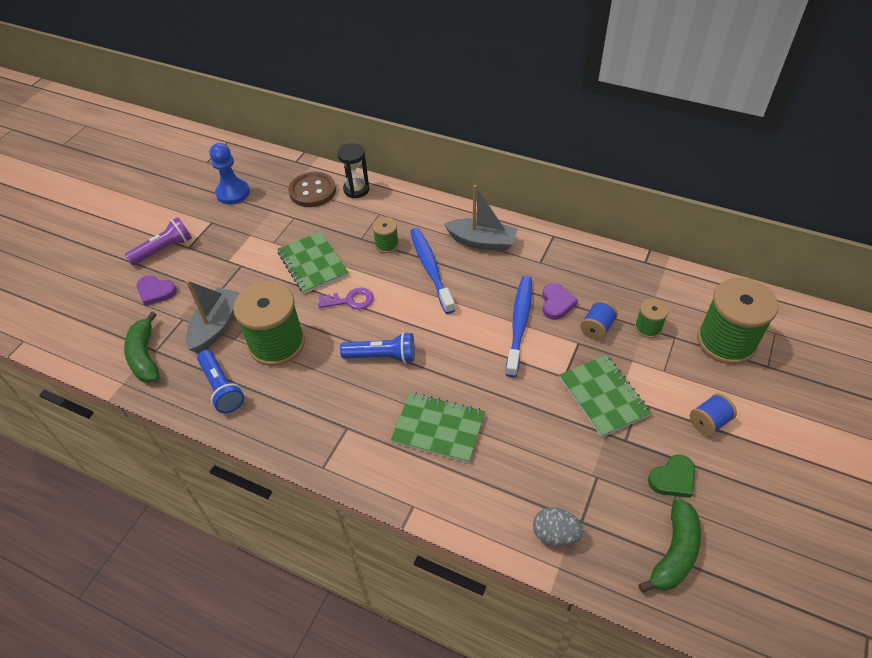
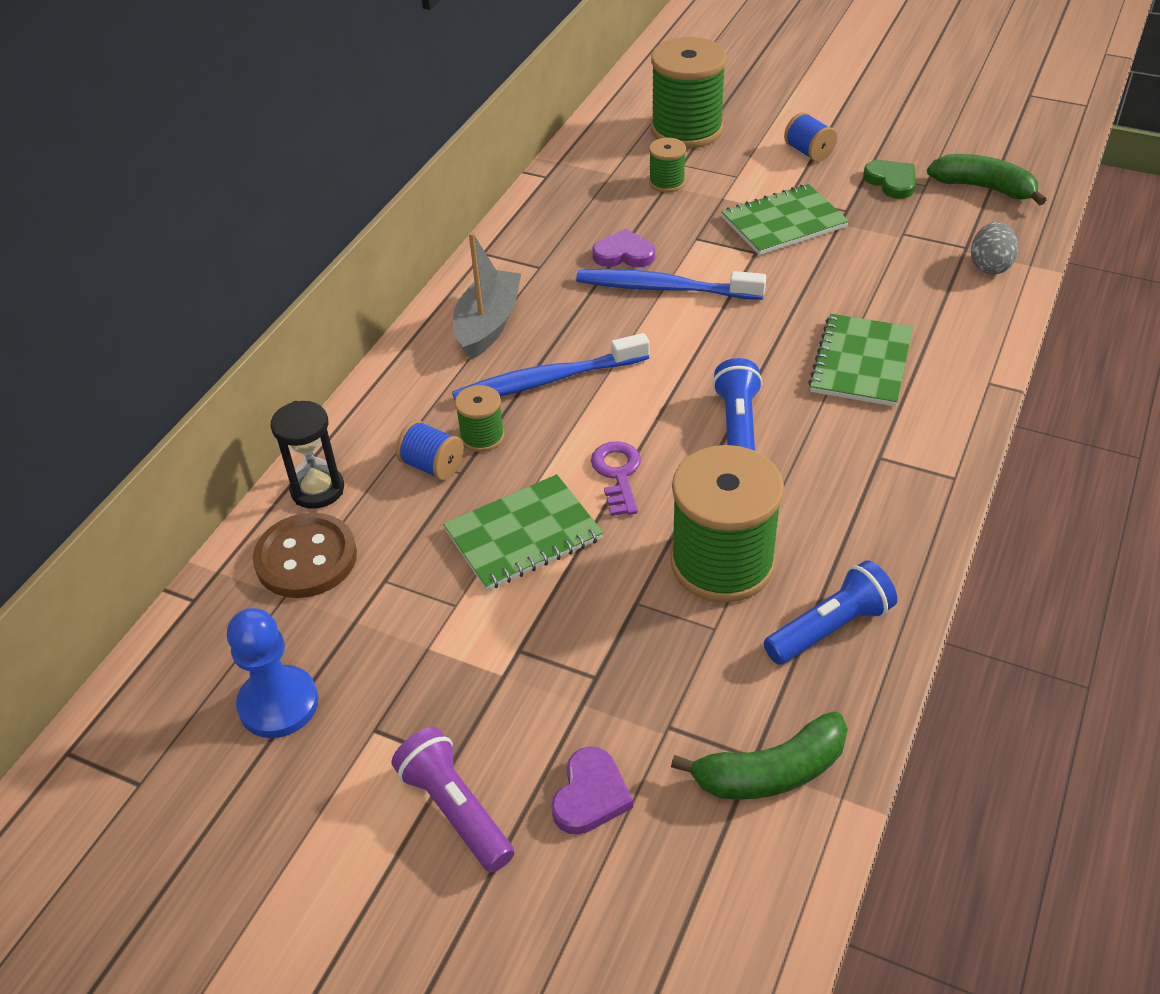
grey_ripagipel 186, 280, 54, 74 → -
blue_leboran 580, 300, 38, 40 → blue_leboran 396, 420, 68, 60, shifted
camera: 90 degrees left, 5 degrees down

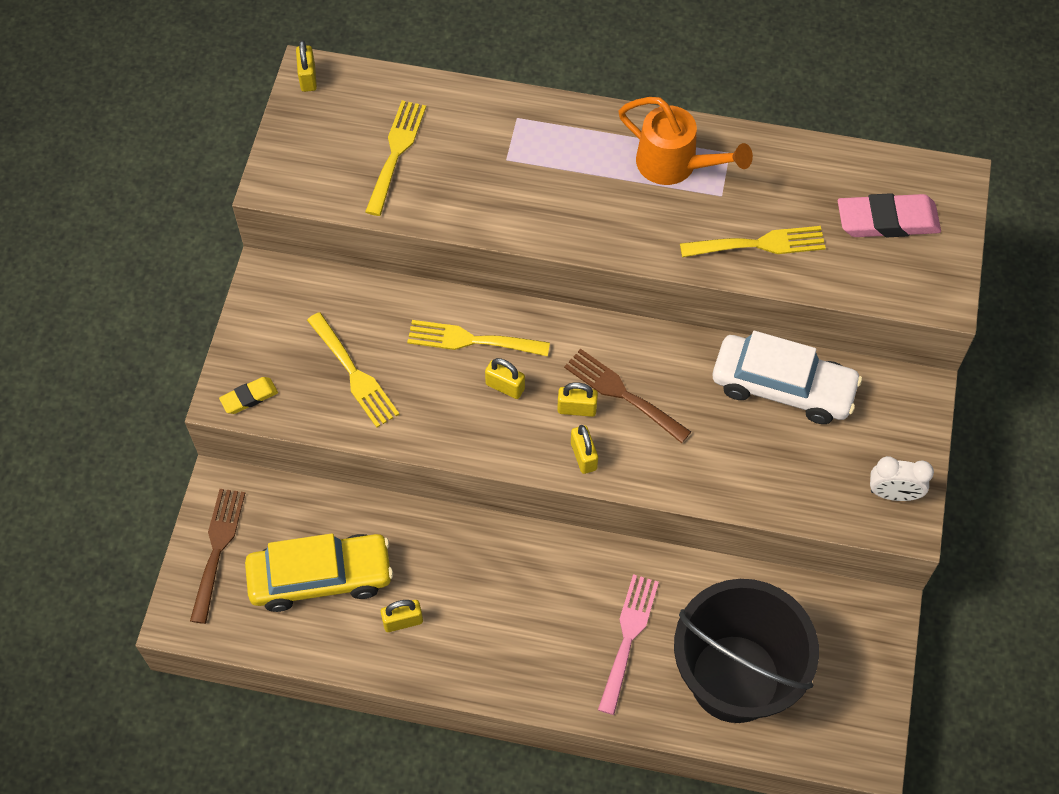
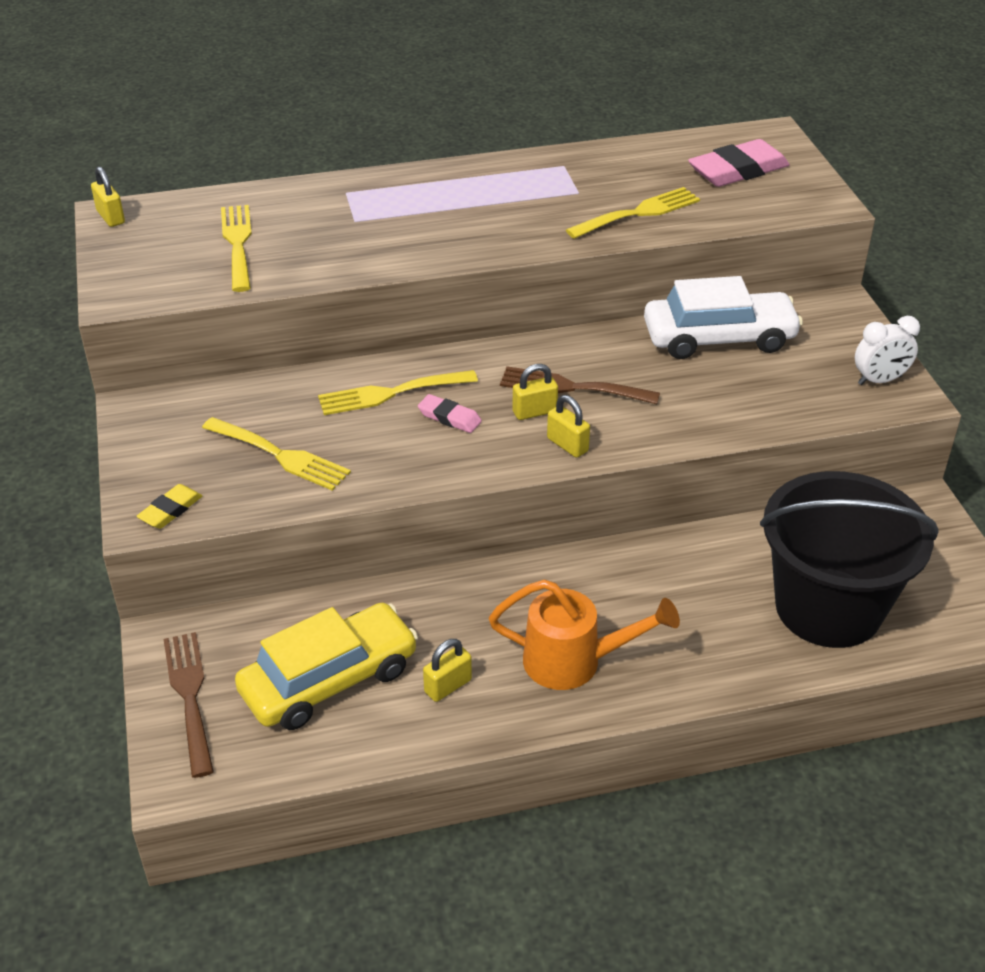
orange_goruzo 618, 97, 135, 88 → orange_goruzo 489, 579, 191, 111, shifted
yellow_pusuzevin 485, 358, 40, 41 → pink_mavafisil 418, 394, 64, 39
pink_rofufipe 598, 574, 61, 141 → -
camera: 25 degrees left, 20 degrees down

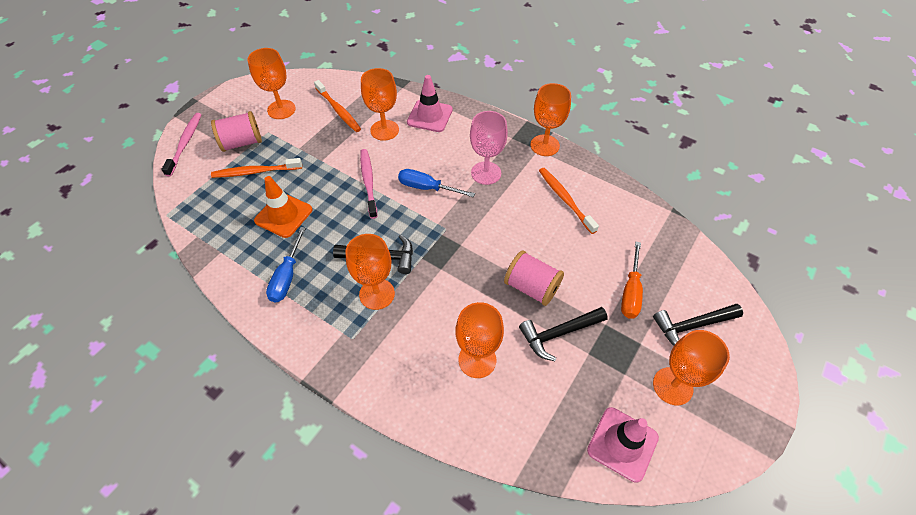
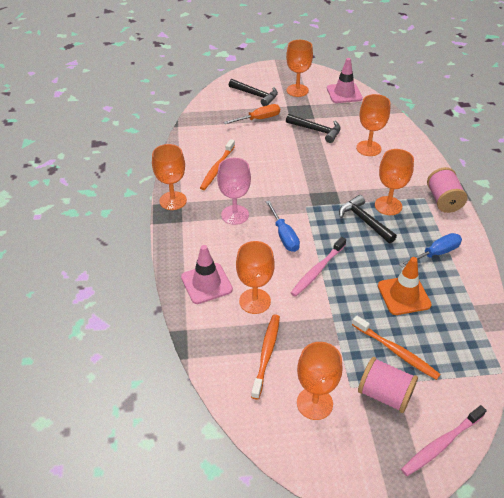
pink_leboran 504, 250, 60, 56 → pink_leboran 427, 167, 40, 46, shifted
camera: 130 degrees left, 10 degrees down

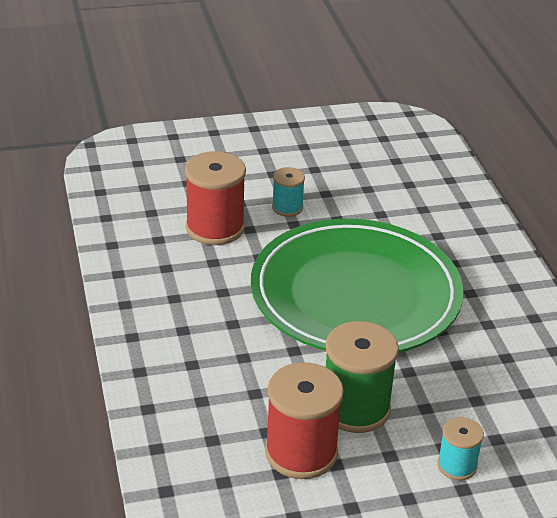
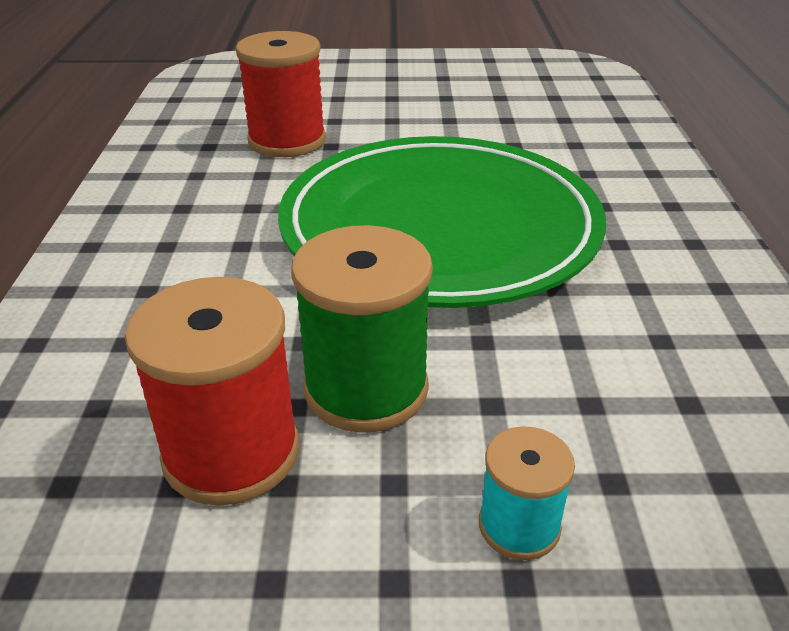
turquoise_leboran 272, 167, 33, 50 → -
camera: 15 degrees right, 0 degrees up

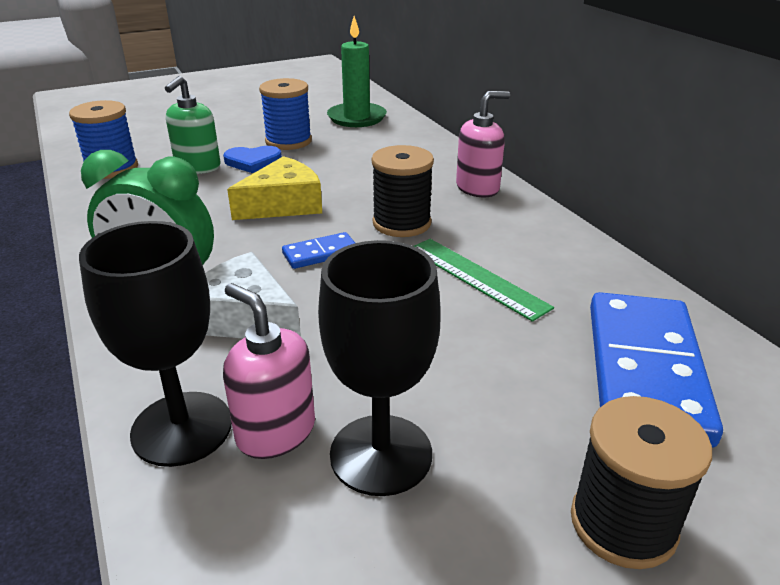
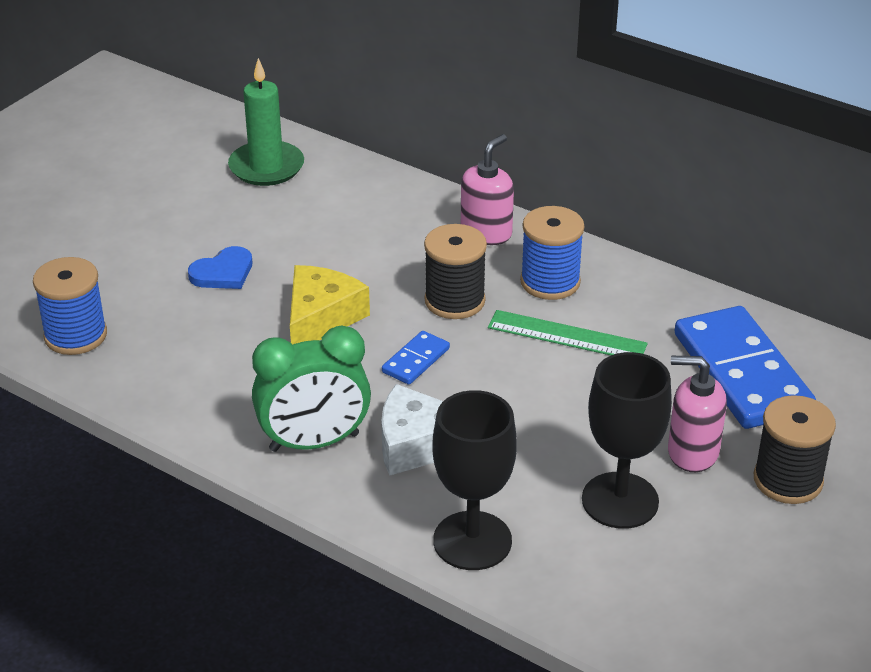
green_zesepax 165, 76, 56, 98 → -
blue_leboran 259, 78, 53, 72 → blue_leboran 520, 206, 64, 94, shifted
pink_zesepax 223, 283, 92, 176 → pink_zesepax 668, 356, 59, 116, shifted
camera: 30 degrees left, 5 degrees up

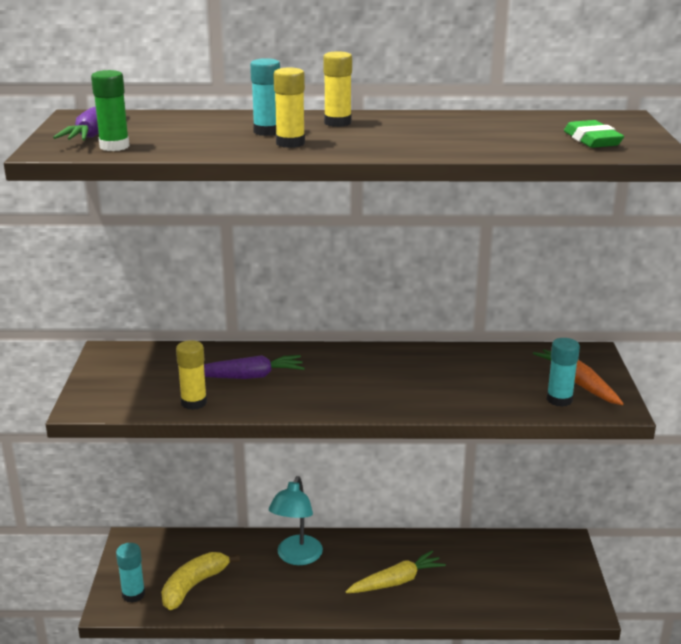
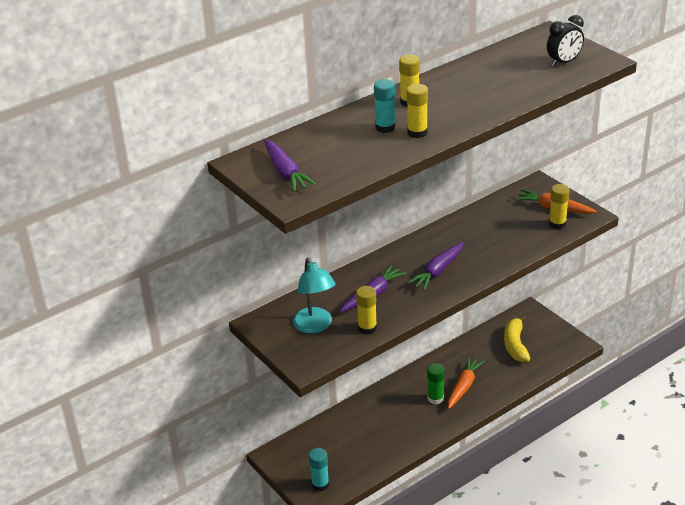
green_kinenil 91, 70, 39, 81 → green_kinenil 427, 363, 18, 41, shifted
green_mavafisil 564, 120, 60, 28 → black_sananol 547, 15, 37, 51
turquoise_kinenil 547, 338, 33, 69 → yellow_kinenil 549, 184, 21, 45
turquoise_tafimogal 269, 476, 54, 89 → turquoise_tafimogal 293, 258, 42, 75, shifted
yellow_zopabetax 345, 550, 101, 43 → orange_zopabetax 448, 356, 37, 53
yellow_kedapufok 161, 552, 79, 58 → yellow_kedapufok 504, 315, 26, 47, shifted
- → purple_zopabetax 407, 242, 57, 48
camera: 35 degrees left, 10 degrees up

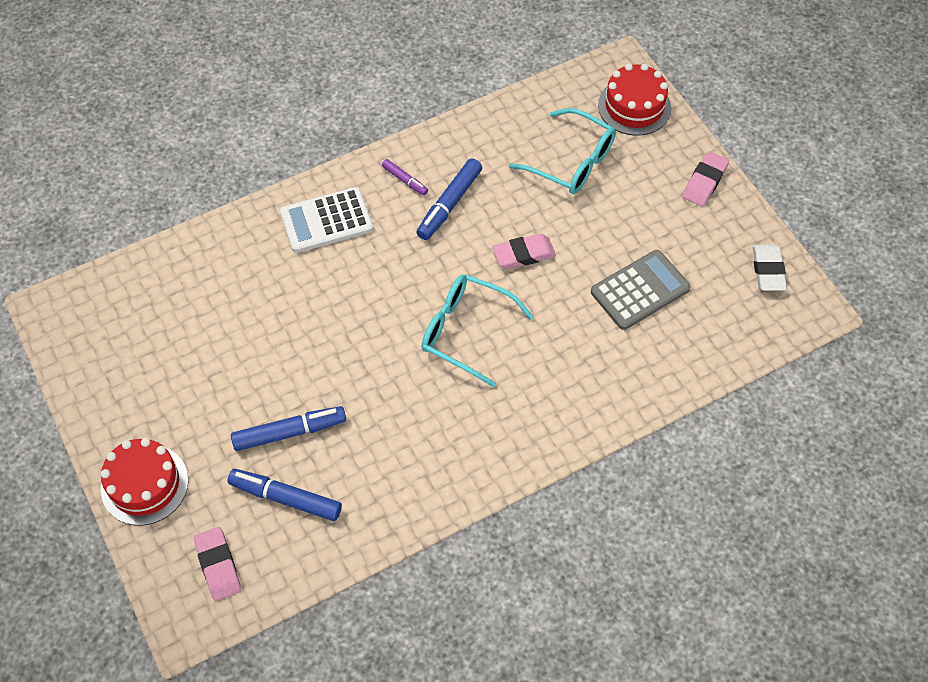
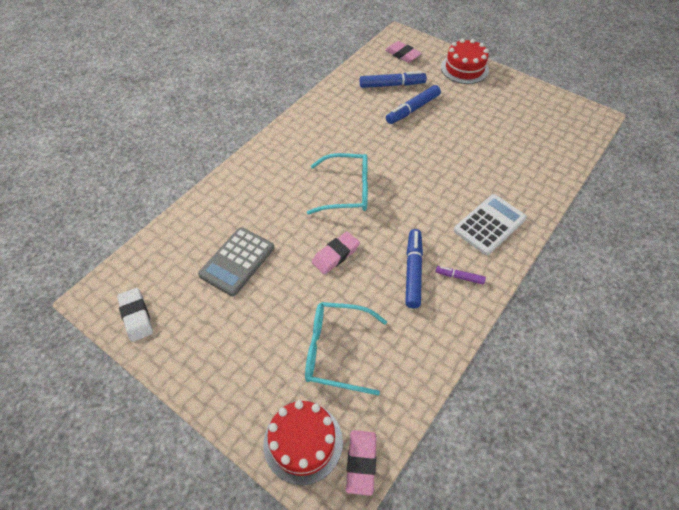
pink_mavafisil 682, 151, 47, 55 → pink_mavafisil 346, 430, 31, 66, shifted
camera: 155 degrees right, 5 degrees down

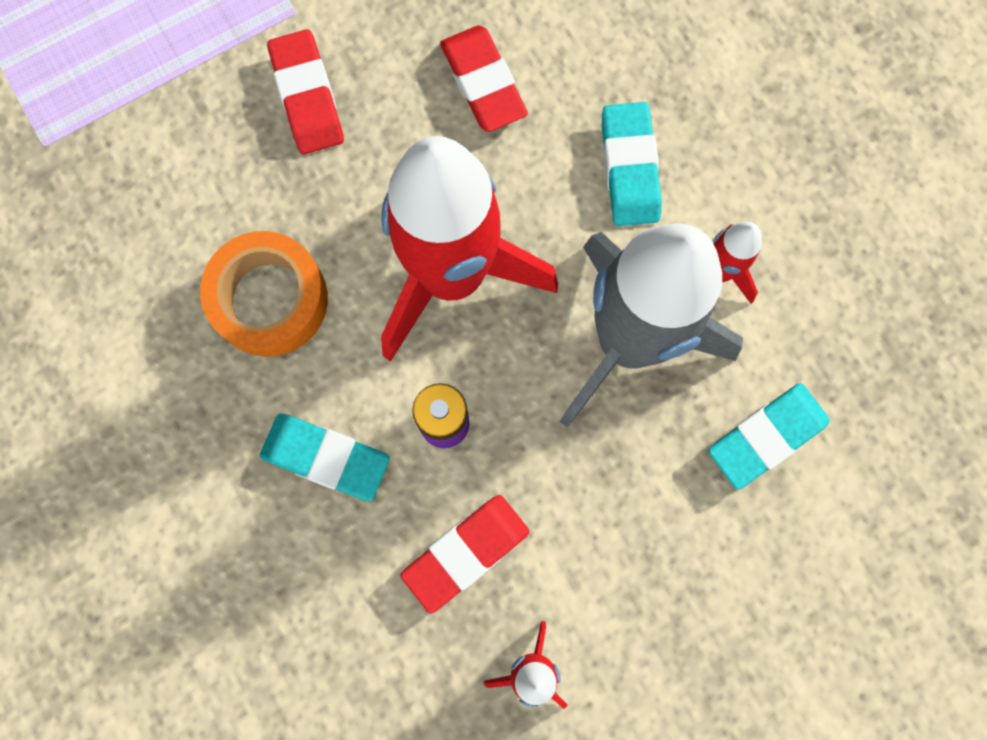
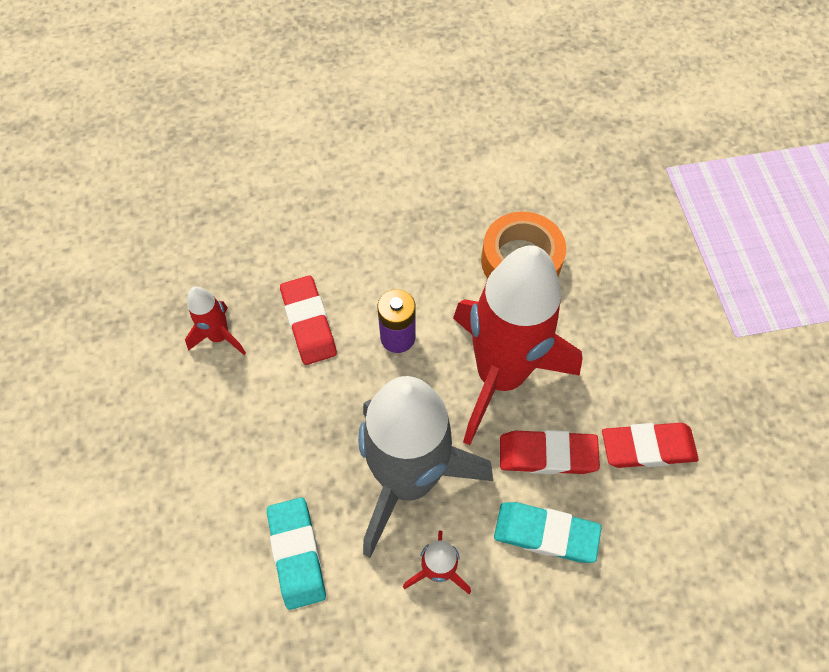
red_mavafisil 267, 29, 77, 125 → red_mavafisil 500, 430, 100, 44, shifted
turquoise_mavafisil 260, 414, 130, 87 → -
camera: 110 degrees right, 15 degrees down

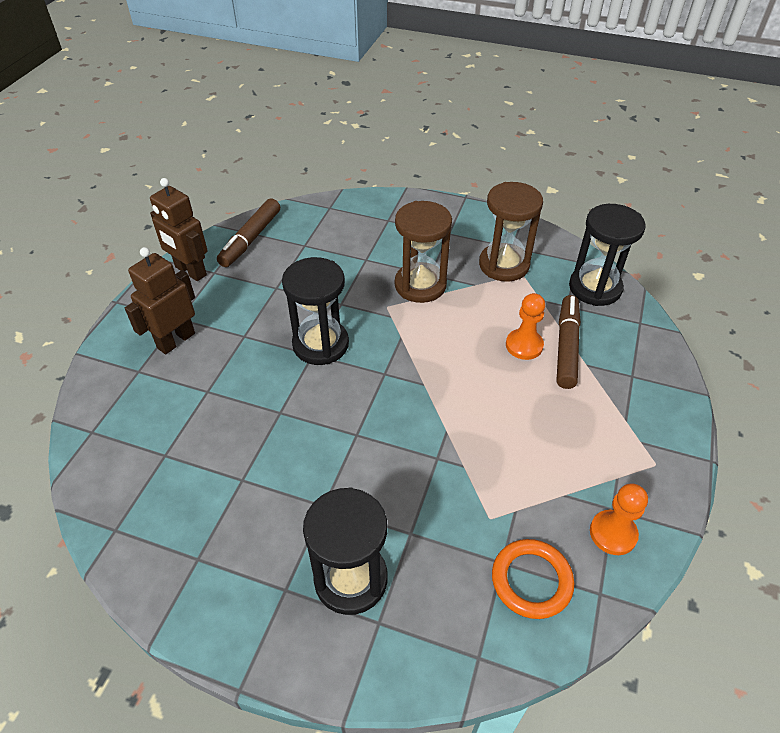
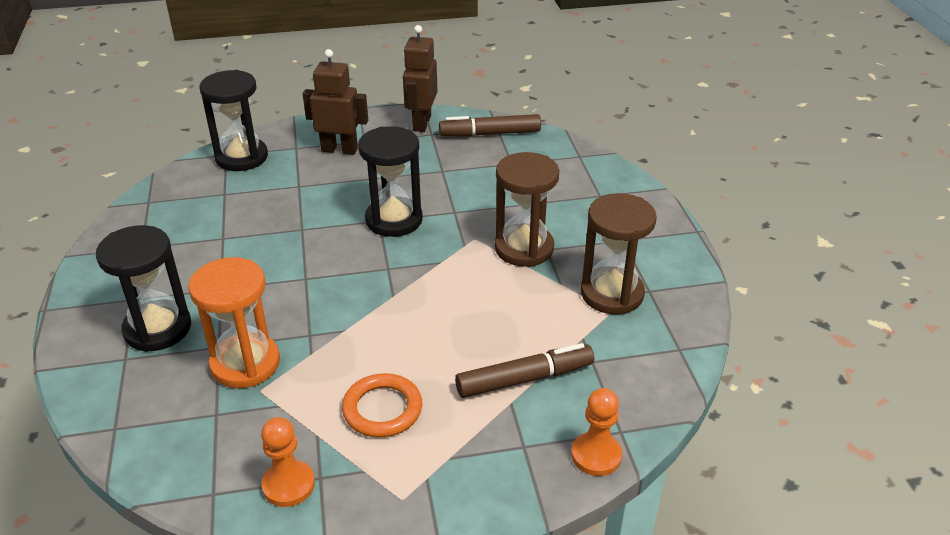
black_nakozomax 569, 204, 77, 102 → black_nakozomax 200, 70, 68, 101, shifted
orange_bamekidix 506, 293, 39, 67 → orange_bamekidix 571, 388, 51, 88, shifted
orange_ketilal 492, 539, 82, 80 → orange_ketilal 342, 373, 80, 65, shifted
- → orange_nakozomax 188, 257, 92, 131
camera: 60 degrees right, 10 degrees down

